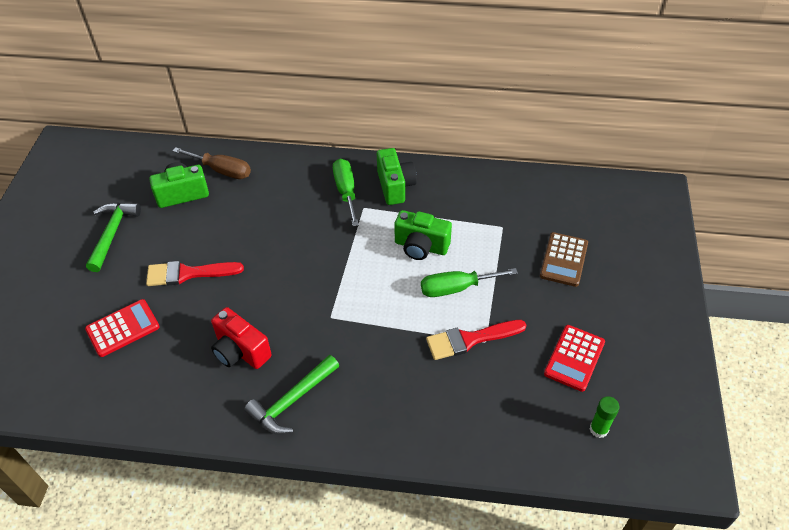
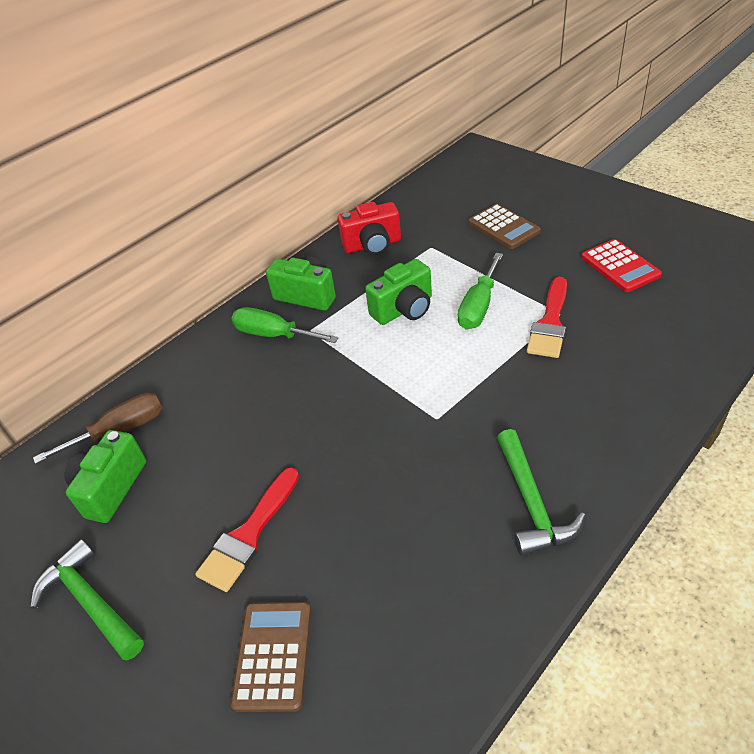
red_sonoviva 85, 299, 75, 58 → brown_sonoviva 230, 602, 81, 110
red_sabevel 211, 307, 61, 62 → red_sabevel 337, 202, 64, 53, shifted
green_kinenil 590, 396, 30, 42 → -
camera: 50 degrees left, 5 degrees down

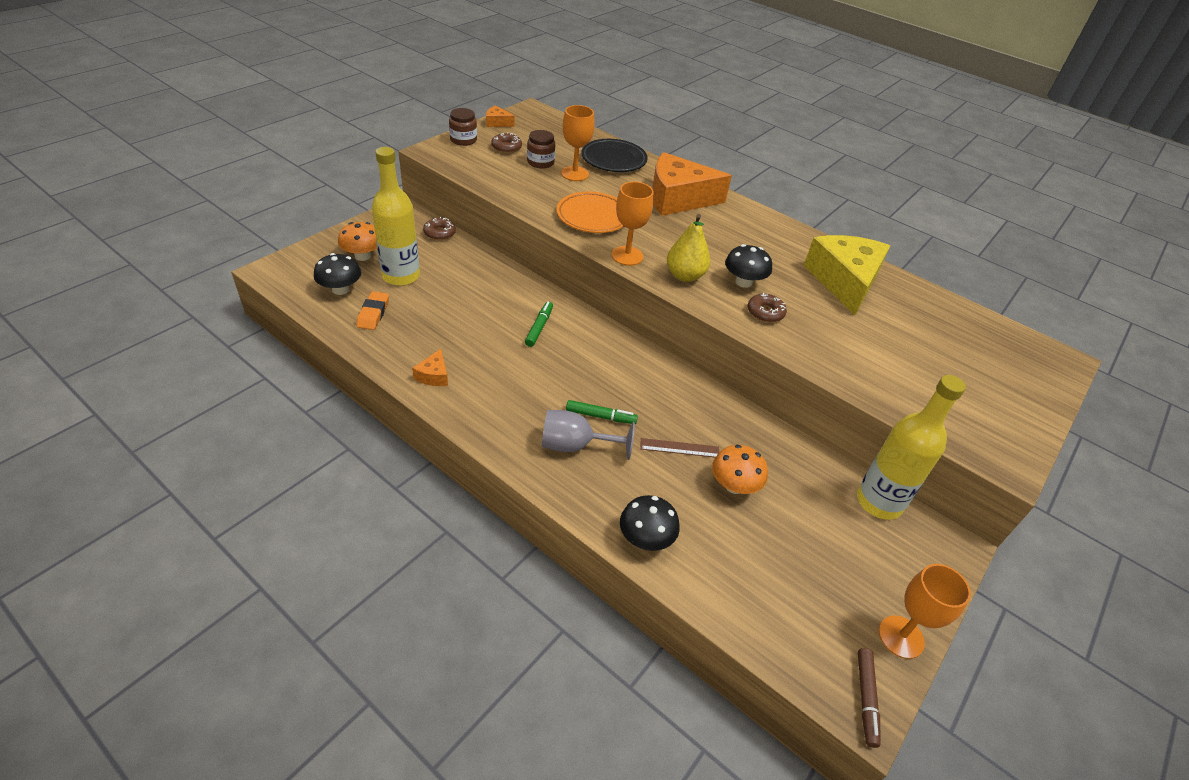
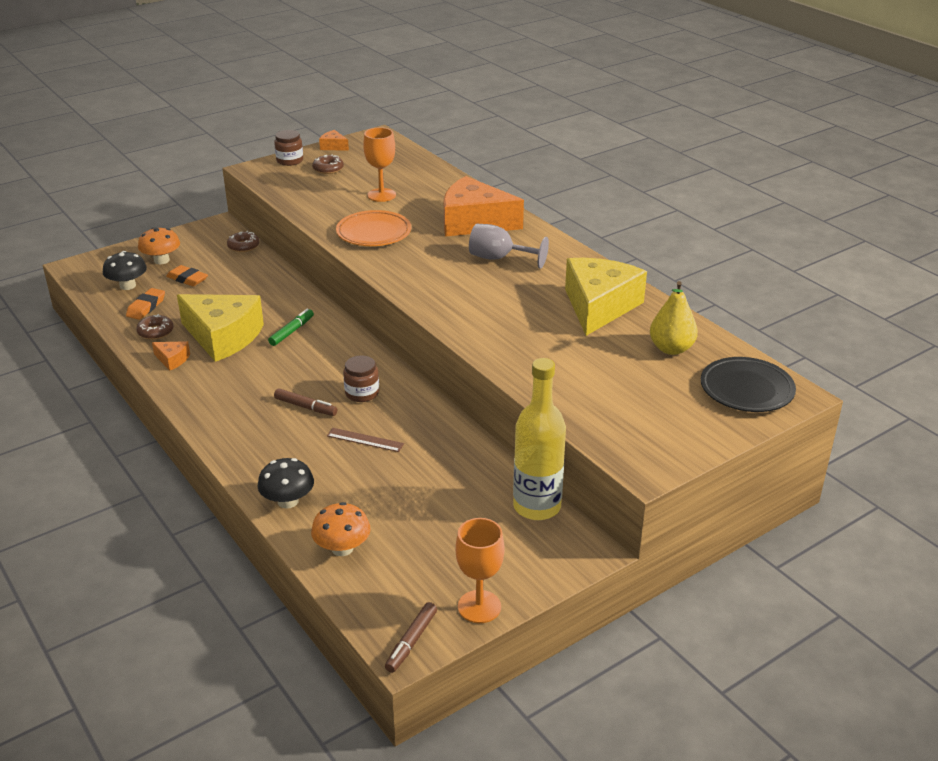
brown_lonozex 527, 130, 28, 38 → brown_lonozex 343, 356, 36, 46, shifted
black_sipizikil 581, 139, 67, 33 → black_sipizikil 701, 357, 95, 55, shifted
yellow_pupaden 372, 147, 48, 139 → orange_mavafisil 166, 265, 42, 21
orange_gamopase 612, 182, 42, 84 → -
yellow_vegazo 667, 214, 43, 68 → yellow_vegazo 650, 281, 48, 74, shifted
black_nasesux 725, 244, 47, 44 → -
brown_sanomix 748, 293, 39, 30 → brown_sanomix 136, 314, 38, 26, shifted
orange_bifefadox 412, 349, 36, 37 → orange_bifefadox 152, 341, 38, 30, 90 degrees counterclockwise
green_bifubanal 566, 400, 72, 24 → brown_bifubanal 274, 388, 63, 28
grey_gamopase 542, 410, 93, 50 → grey_gamopase 469, 224, 80, 45, shifted
orange_nasesux 712, 445, 56, 49 → orange_nasesux 311, 502, 60, 54, shifted
- → yellow_bifefadox 177, 294, 87, 68
camera: 20 degrees right, 10 degrees down

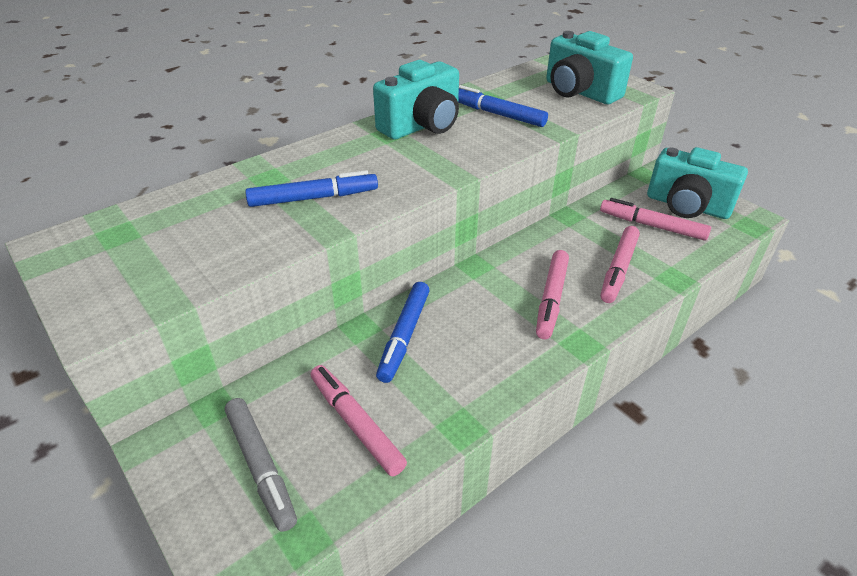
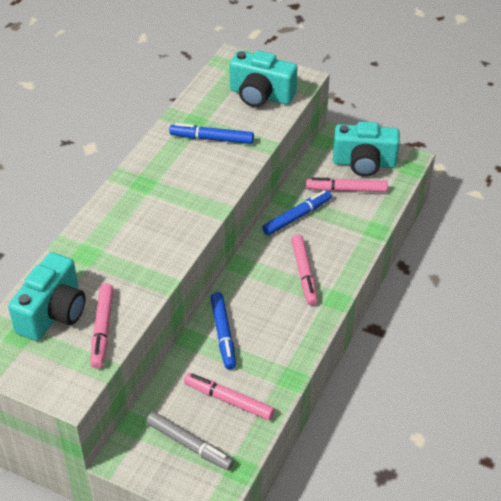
turquoise_sabevel 373, 60, 86, 79 → turquoise_sabevel 8, 252, 78, 89, shifted
blue_bifubanal 245, 170, 133, 37 → blue_bifubanal 262, 190, 70, 45, shifted
pink_bifubanal 600, 226, 40, 77 → pink_bifubanal 91, 283, 23, 86, shifted
camera: 25 degrees left, 5 degrees up

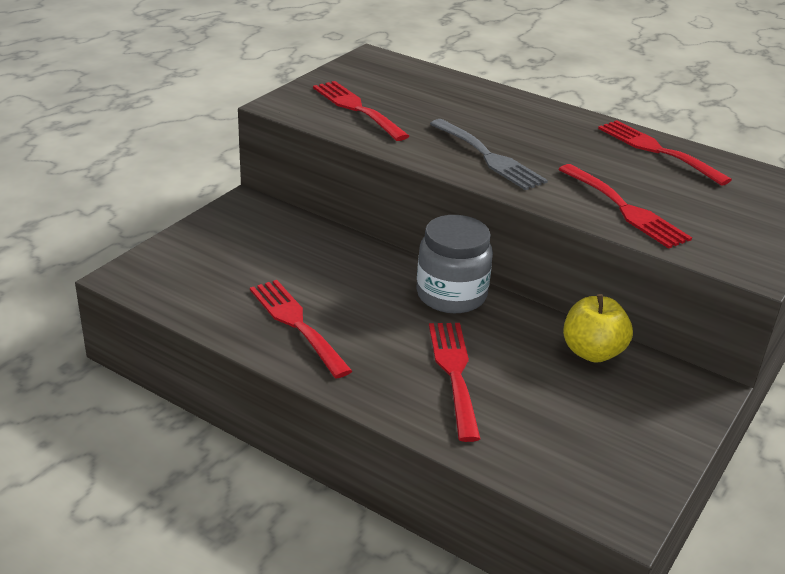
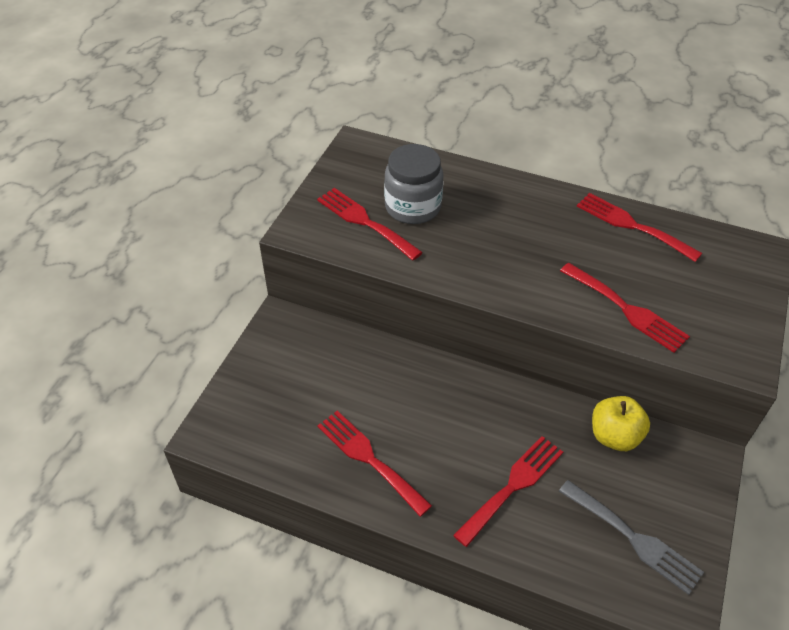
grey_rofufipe 430, 119, 118, 71 → grey_rofufipe 559, 480, 145, 115, shifted
grey_lonozex 416, 215, 77, 98 → grey_lonozex 384, 144, 60, 80, shifted
red_rofufipe 429, 323, 52, 119 → red_rofufipe 453, 436, 110, 111, 60 degrees clockwise
camera: 10 degrees left, 15 degrees up

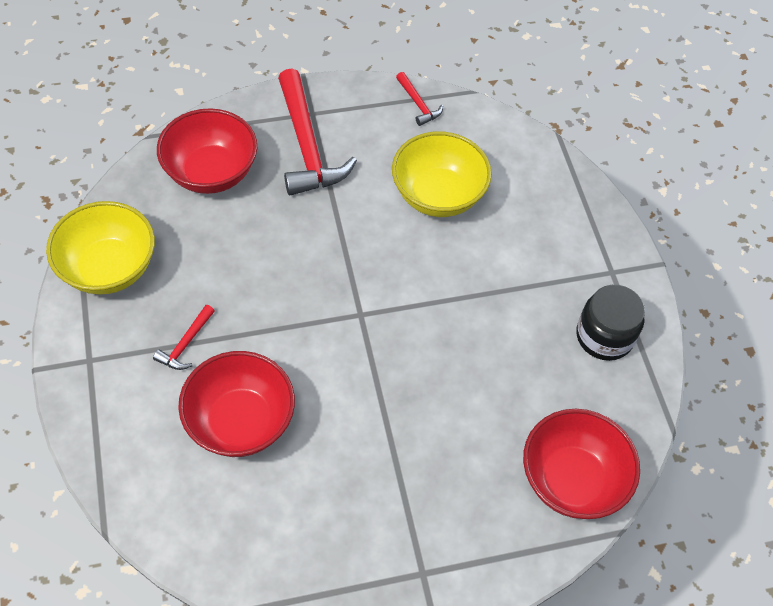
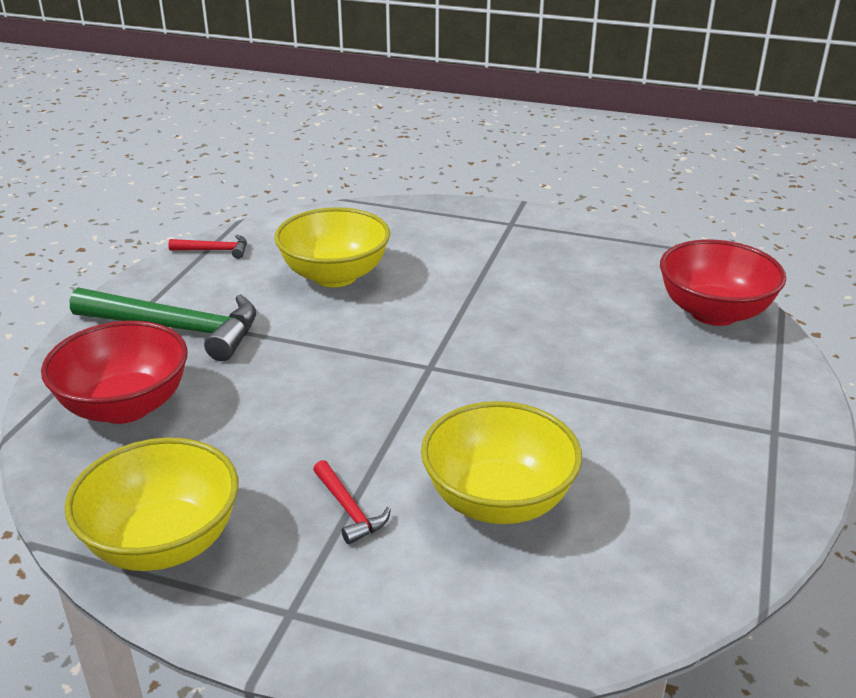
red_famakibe 278, 69, 79, 126 → green_famakibe 70, 287, 186, 74
black_lonozex 576, 285, 69, 76 → -
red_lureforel 178, 351, 117, 106 → yellow_lureforel 421, 401, 161, 123
camera: 55 degrees left, 25 degrees down

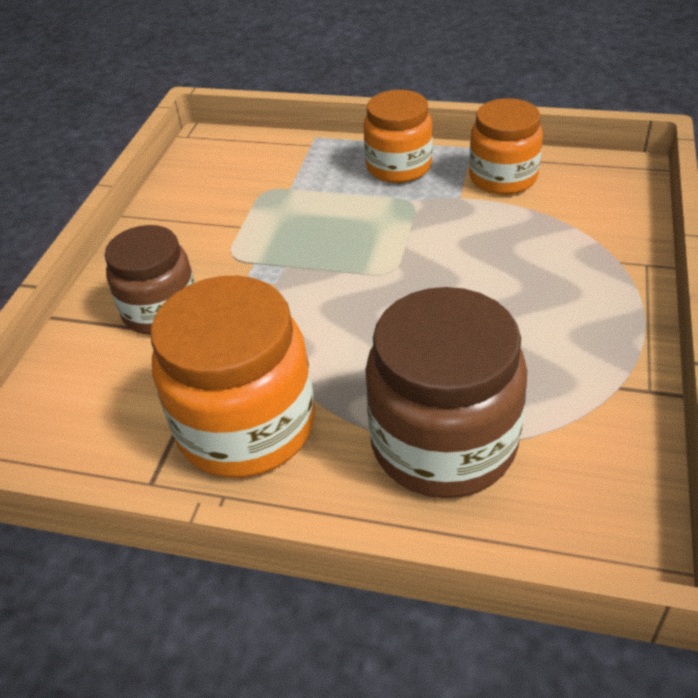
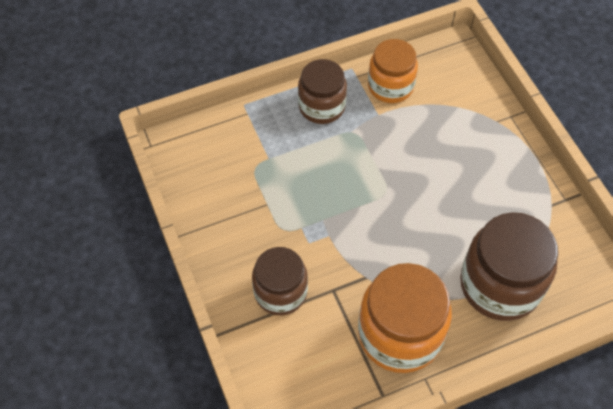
orange_lonozex 364, 90, 69, 93 → brown_lonozex 298, 59, 49, 65
camera: 40 degrees left, 15 degrees up

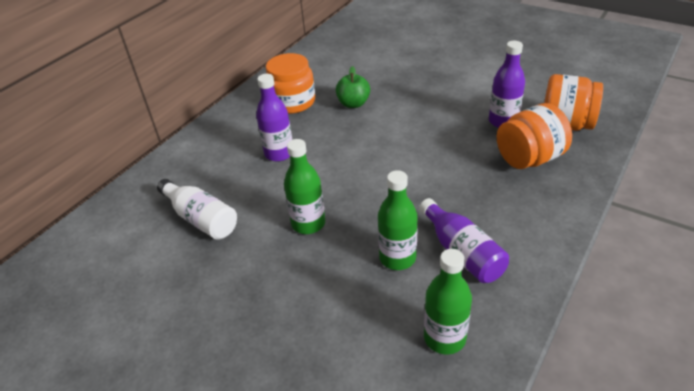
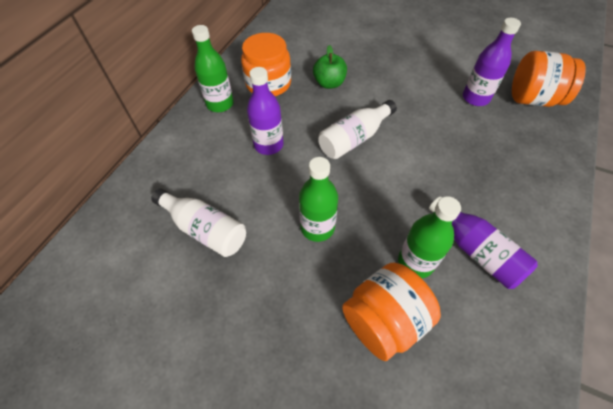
orange_lonozex 497, 103, 75, 66 → orange_lonozex 342, 263, 99, 98, shifted
green_pupaden 424, 249, 48, 106 → green_pupaden 192, 25, 42, 87, shifted
- → white_pupaden 318, 100, 79, 59
camera: 10 degrees left, 15 degrees up

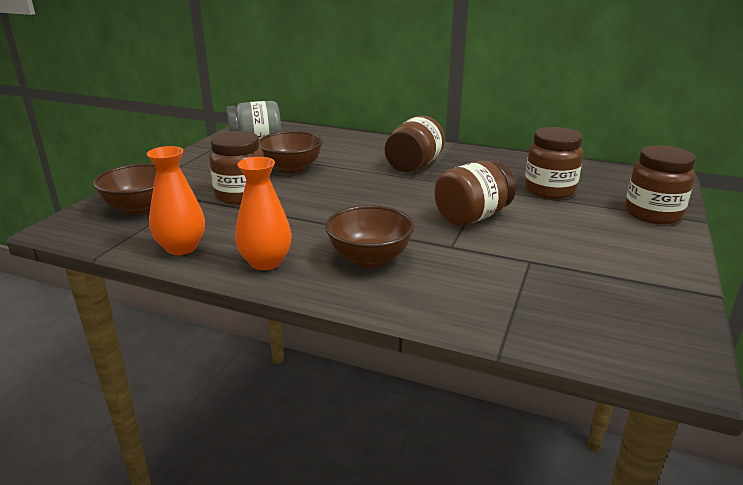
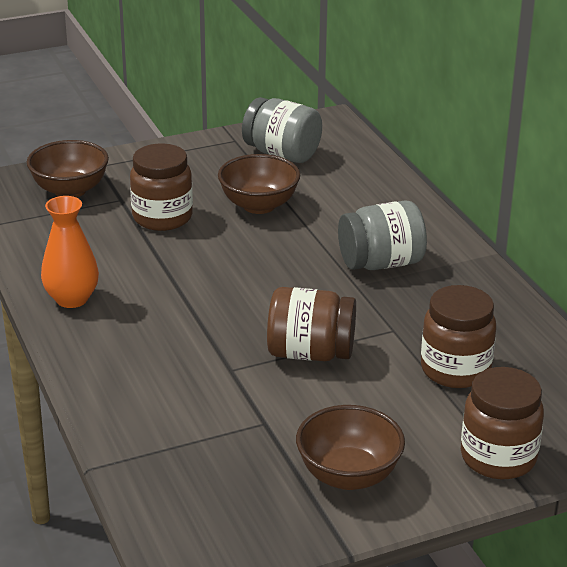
brown_lonozex 385, 115, 60, 57 → grey_lonozex 338, 200, 89, 70
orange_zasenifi 147, 146, 58, 109 → -
brown_lureforel 325, 205, 89, 63 → brown_lureforel 296, 405, 109, 85, shifted
camera: 45 degrees right, 5 degrees up

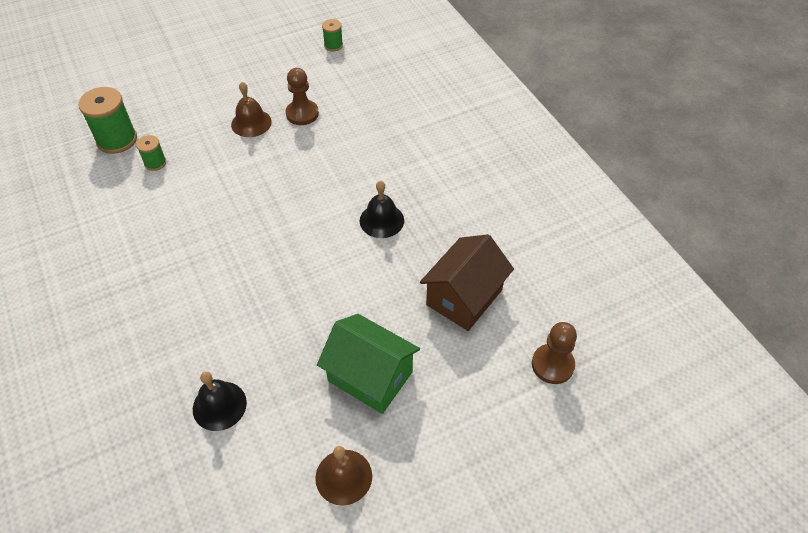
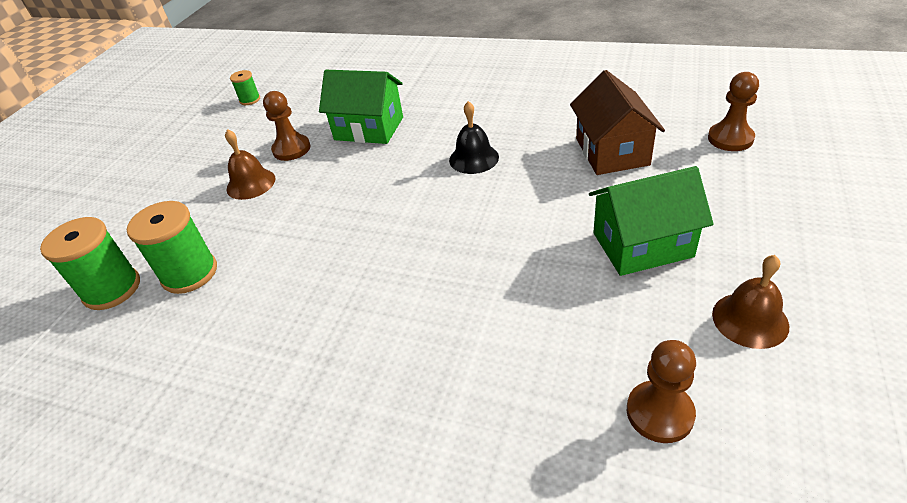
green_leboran 136, 135, 30, 36 → green_leboran 127, 201, 90, 93, x1.88
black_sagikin 193, 372, 54, 59 → -
- → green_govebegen 319, 70, 84, 74
- → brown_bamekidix 627, 340, 69, 103
camera: 40 degrees left, 10 degrees down

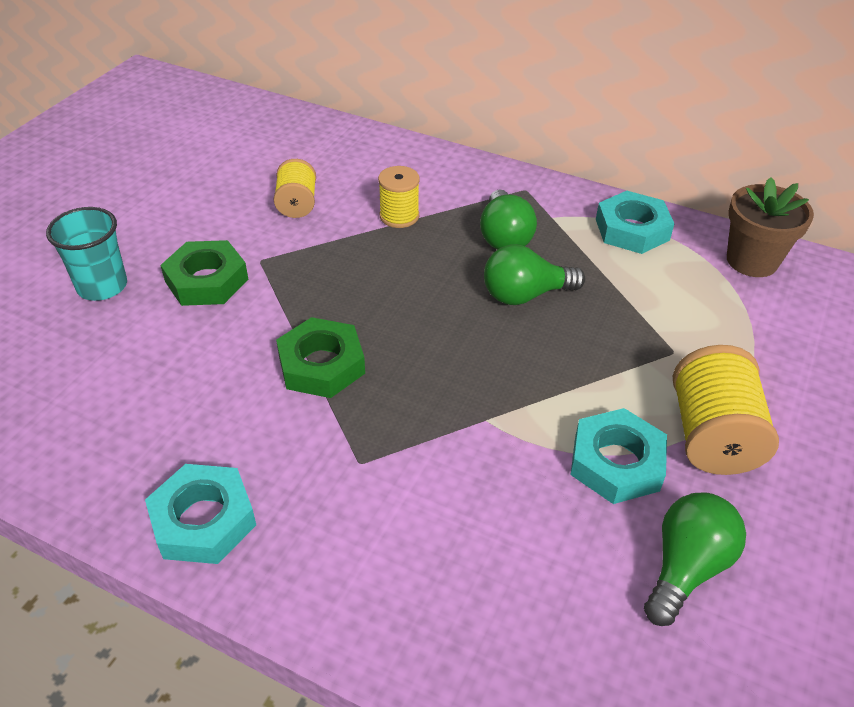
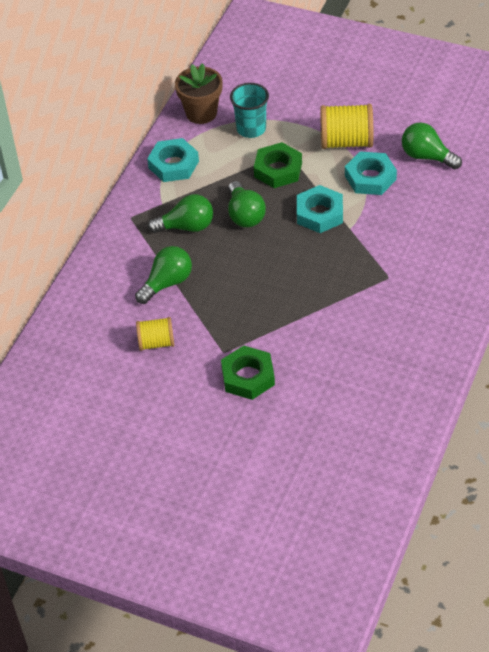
yellow_leboran 378, 166, 42, 62 → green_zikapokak 135, 246, 57, 58
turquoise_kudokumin 46, 207, 81, 94 → turquoise_kudokumin 230, 83, 39, 55, shifted
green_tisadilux 276, 317, 89, 81 → green_tisadilux 254, 142, 48, 46, shifted
turquoise_tisadilux 145, 464, 111, 100 → turquoise_tisadilux 297, 185, 46, 48, shifted
camera: 90 degrees left, 5 degrees up

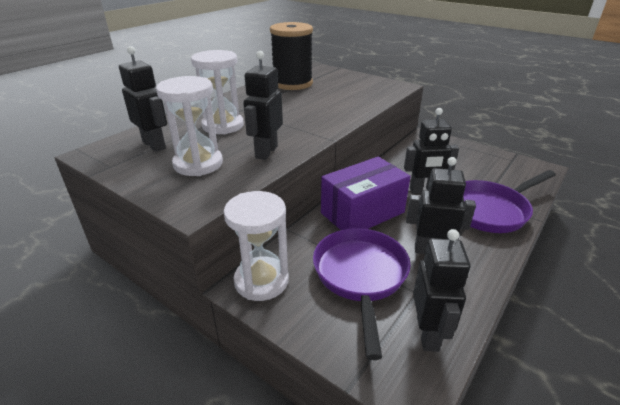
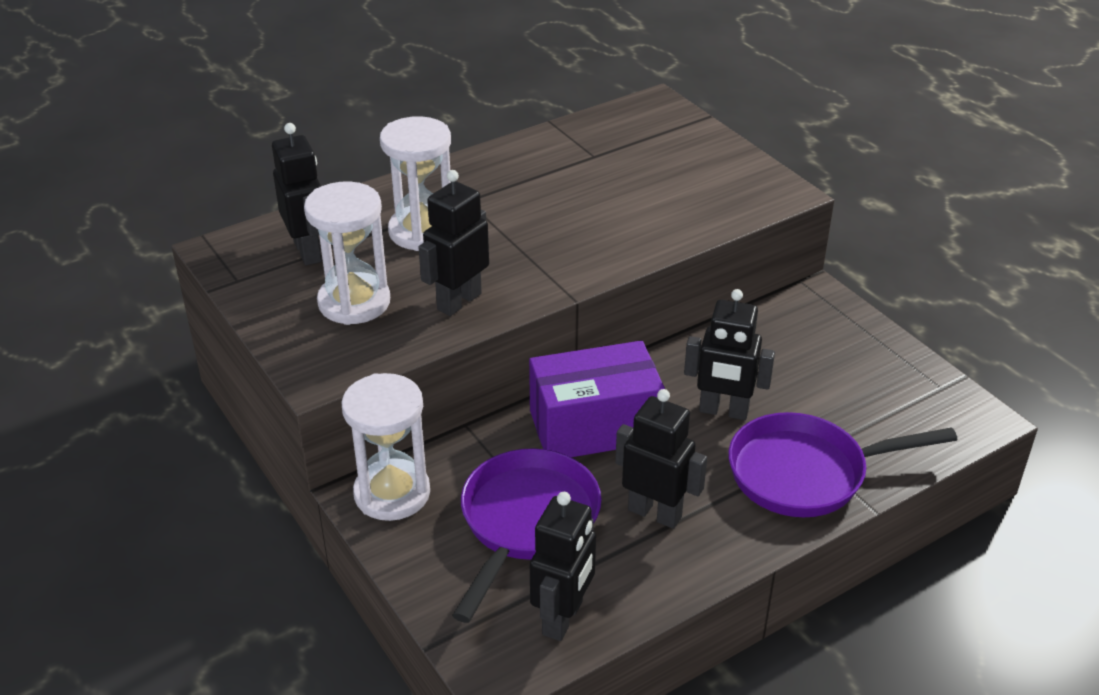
black_leboran 270, 22, 43, 68 → -
camera: 20 degrees right, 5 degrees up

